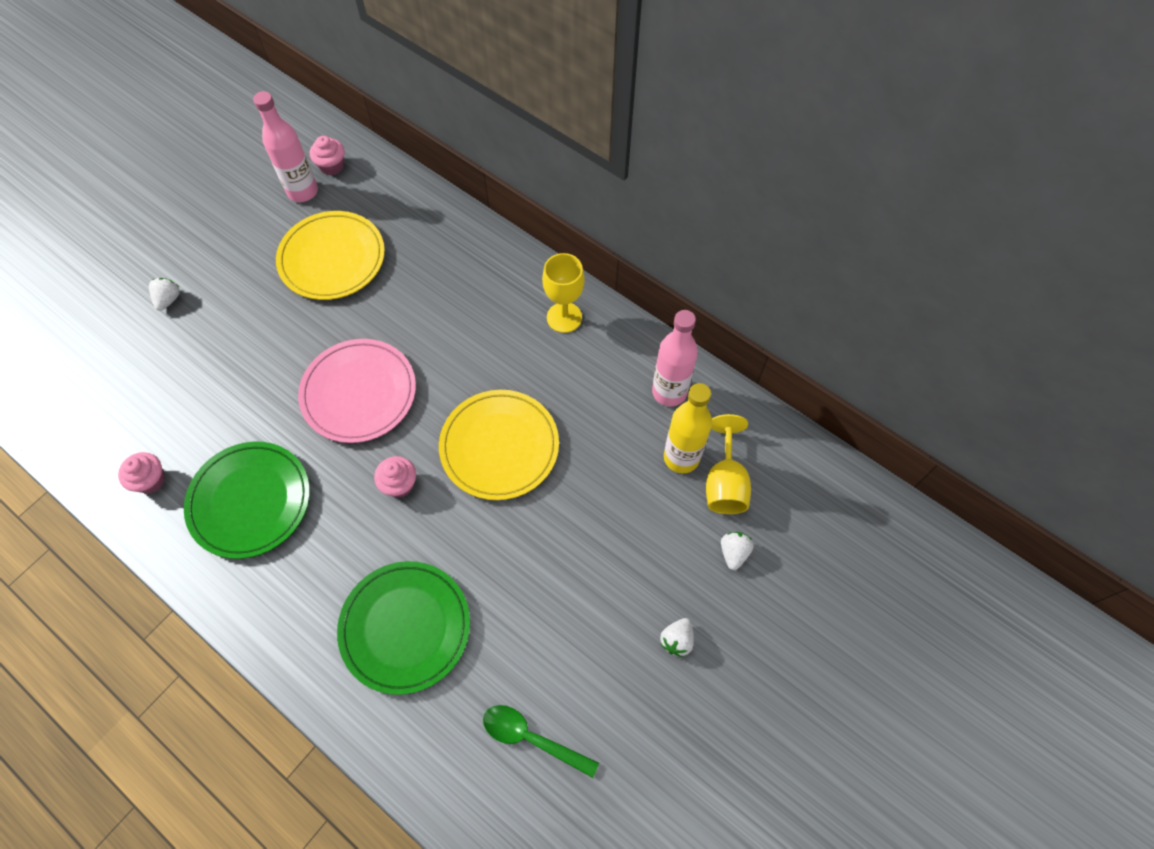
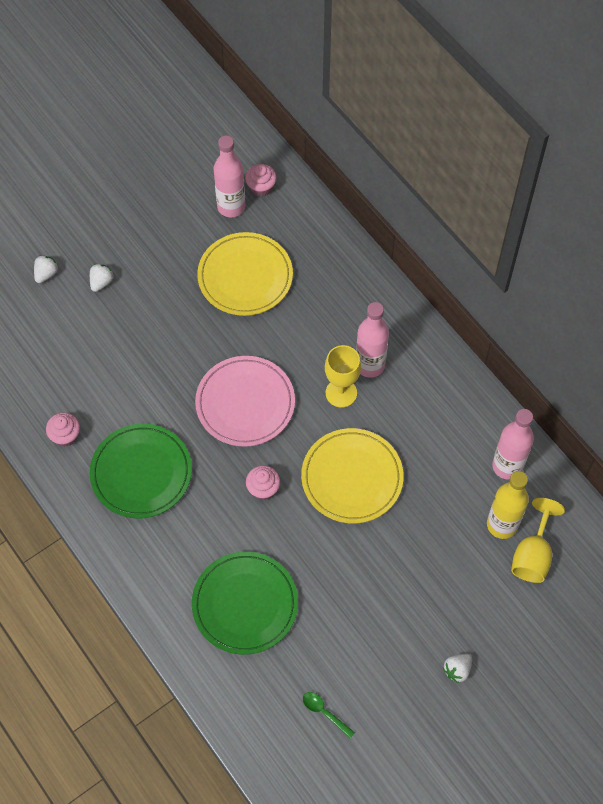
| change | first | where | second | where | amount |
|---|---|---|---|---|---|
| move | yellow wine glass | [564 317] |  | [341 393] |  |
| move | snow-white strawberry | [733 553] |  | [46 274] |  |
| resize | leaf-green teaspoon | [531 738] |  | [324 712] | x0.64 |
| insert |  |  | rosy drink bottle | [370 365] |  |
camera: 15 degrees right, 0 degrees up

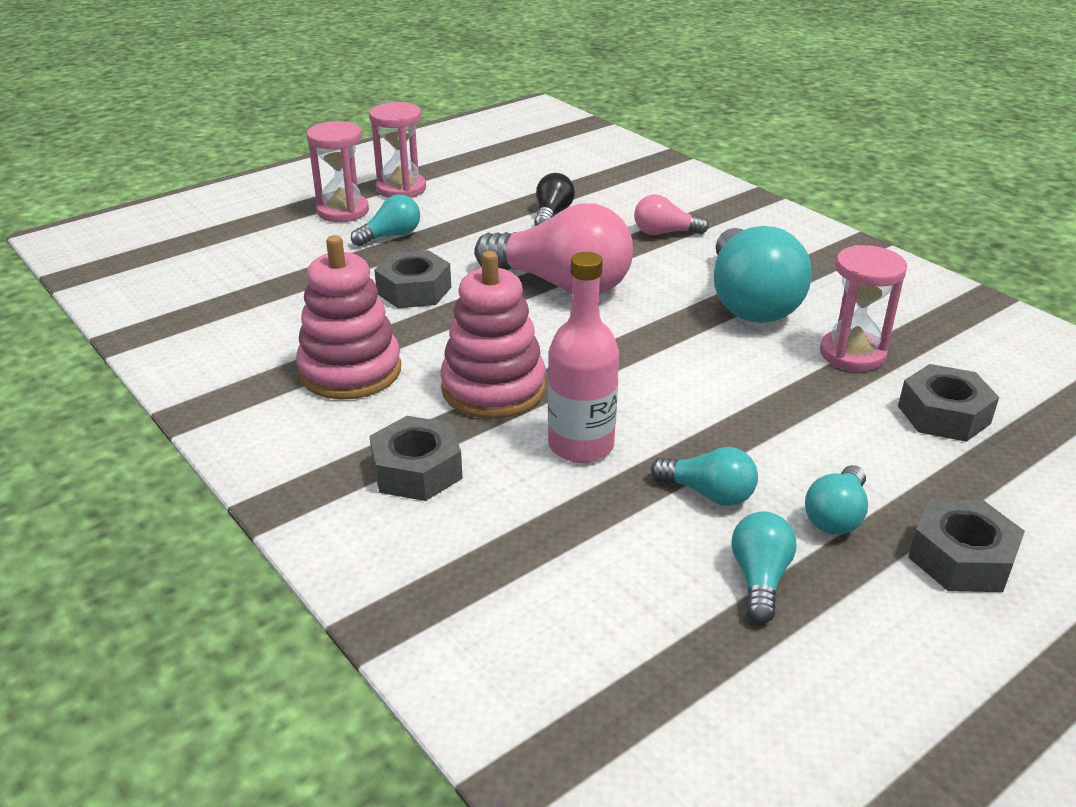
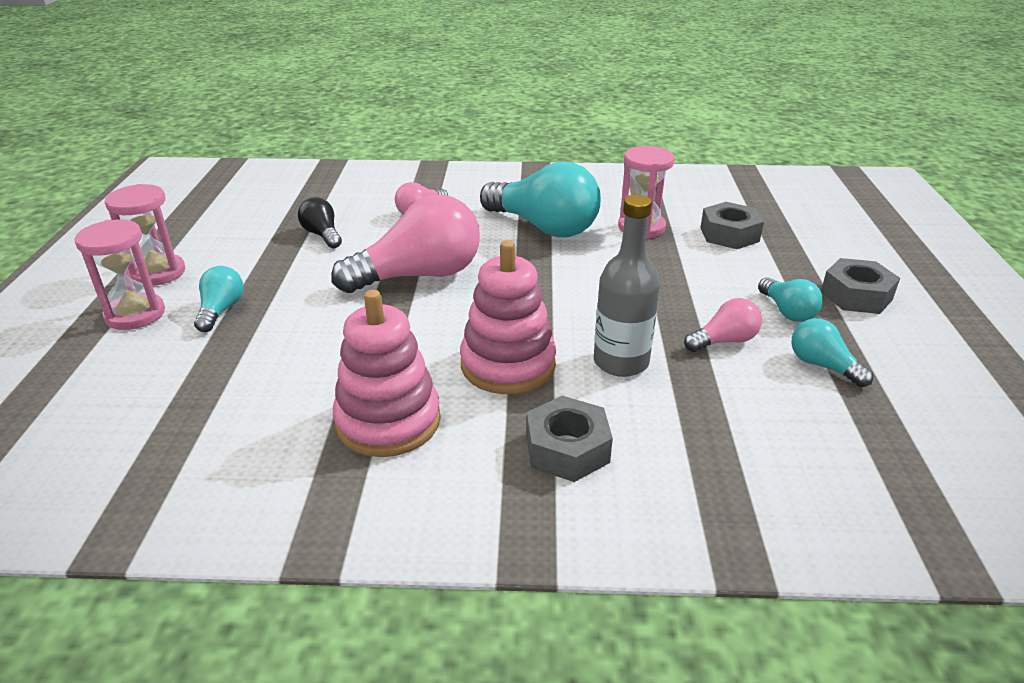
| change | first | where | second | where | amount |
|---|---|---|---|---|---|
| delete | gray hex nut | [414 290] |  |  |  |
| recolor | rosy drink bottle | [581 445] | gray drink bottle | [621 362] |  |
| recolor | aqua light bulb | [708 493] | rosy light bulb | [724 341] |  |
camera: 50 degrees left, 0 degrees up

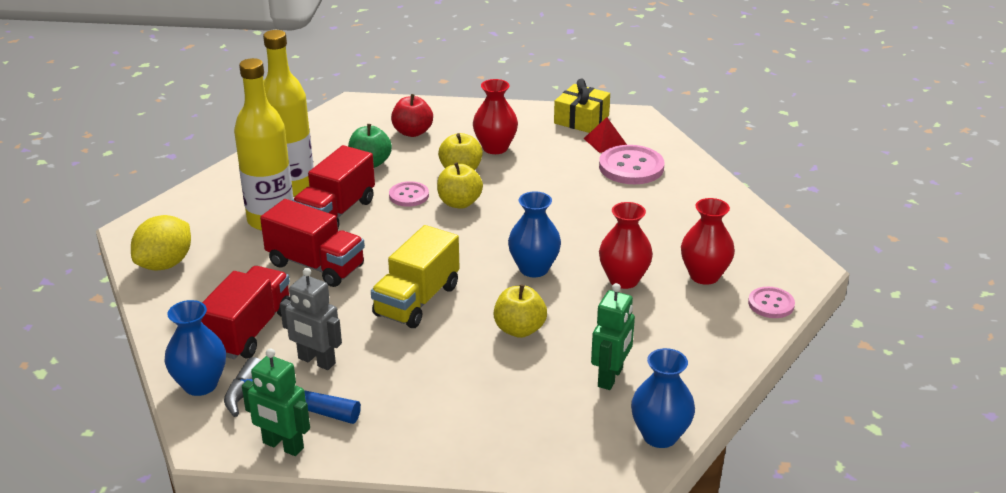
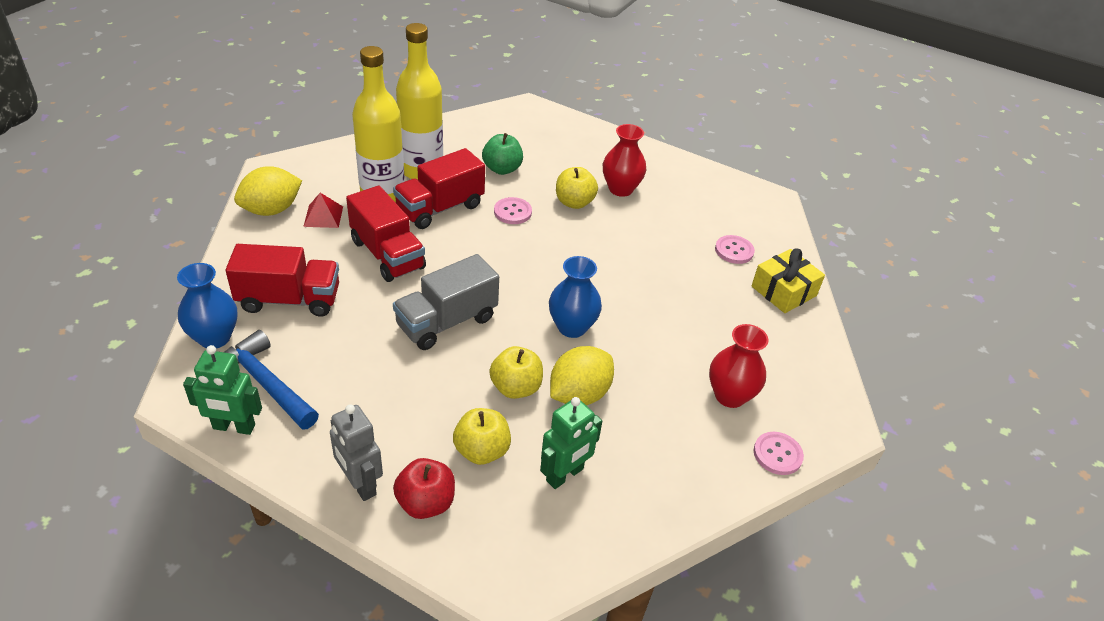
| change | first | where | second | where | amount |
|---|---|---|---|---|---|
| move | yellow wrapped gift | [581 119] |  | [783 291] |  |
| move | crimson toy apple | [412 132] |  | [426 503] |  |
| move | crimson pyramid | [605 142] |  | [323 216] |  |
| resize | rosy button | [631 167] |  | [734 251] | x0.59 |
| move | yellow toy apple | [459 203] |  | [482 451] |  |
| delete | crimson flower vase | [623 280] |  |  |  |
| recolor | yellow truck | [417 300] | gray truck | [446 322] |  |
| rotate | crimson truck | [249 331] |  | [289 300] | 45 degrees clockwise |
| move | gray robot | [316 361] |  | [360 484] |  |
| rotate | leaf-green robot | [283 446] |  | [234 427] | 45 degrees counterclockwise |
| delete | blue flower vase | [660 436] |  |  |  |
| insert |  |  | yellow toy lemon | [579 394] |  |
camera: 20 degrees right, 10 degrees up

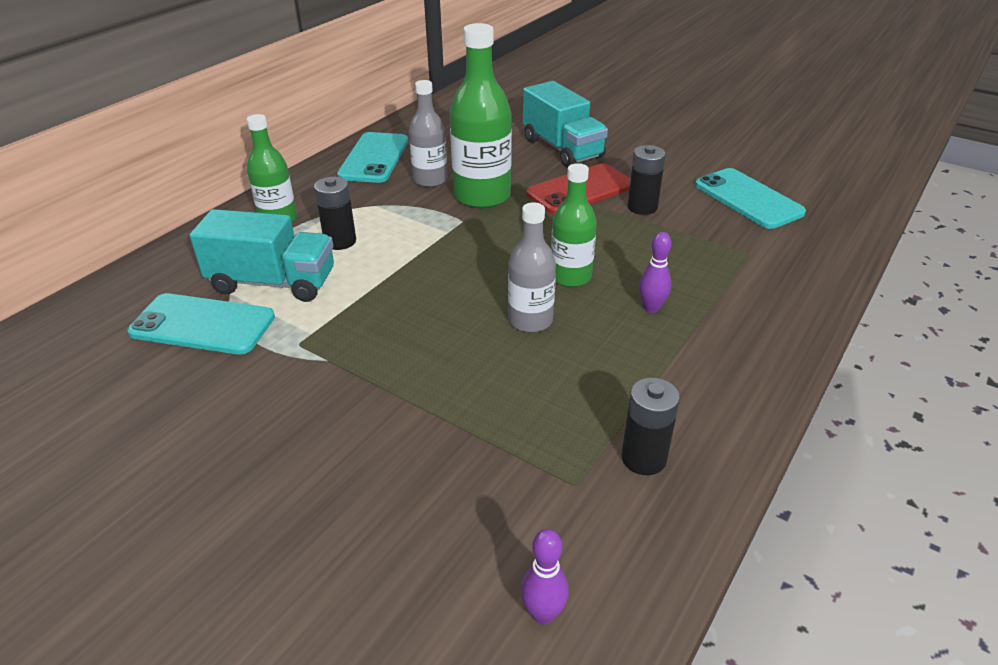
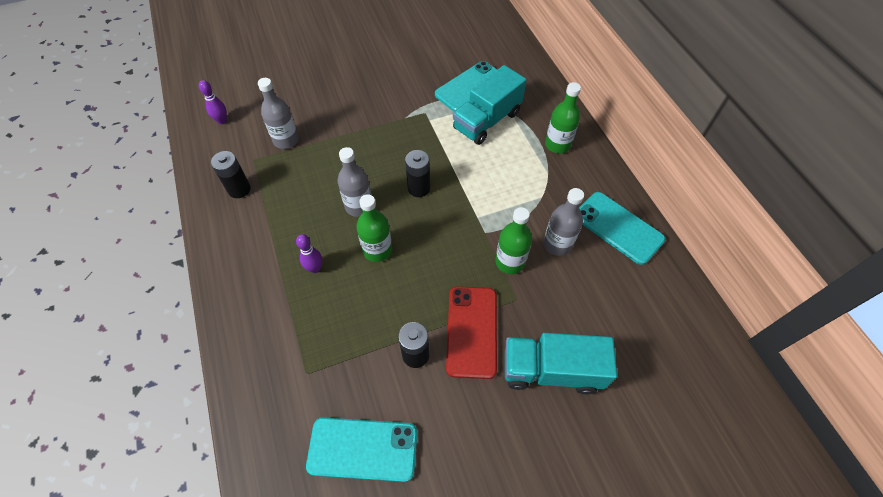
| change | first | where | second | where | amount |
|---|---|---|---|---|---|
| resize | leaf-green drink bottle | [482 196] |  | [510 262] | x0.63 |
| move | ebony AA battery | [340 241] |  | [419 188] |  |
| insert |  |  | gray drink bottle | [286 140] |  |
camera: 125 degrees right, 20 degrees up

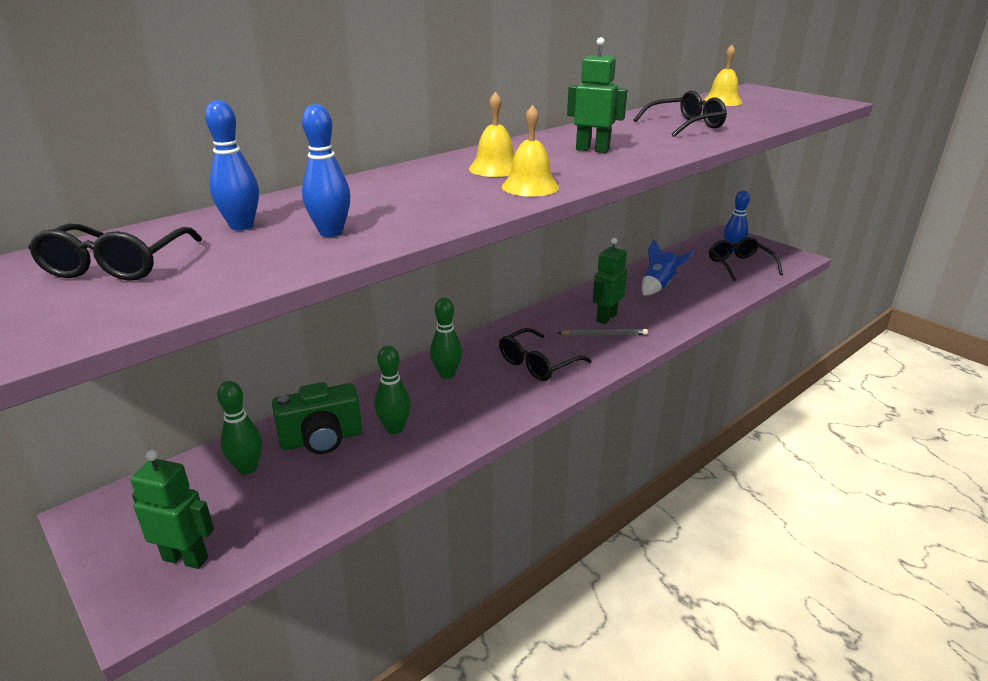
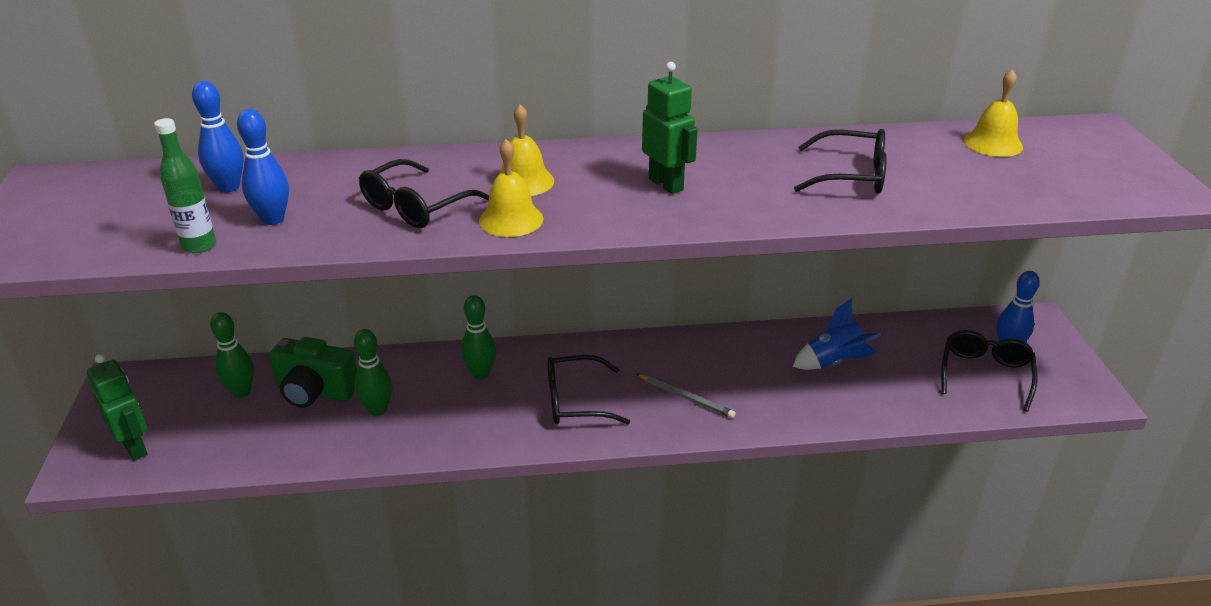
| change | first | where | second | where | amount |
|---|---|---|---|---|---|
| move | ebony eyeglasses | [116 265] |  | [415 207] |  |
| delete | leaf-green robot | [606 318] |  |  |  |
| insert |  |  | leaf-green drink bottle | [199 246] |  |
camera: 35 degrees right, 5 degrees up

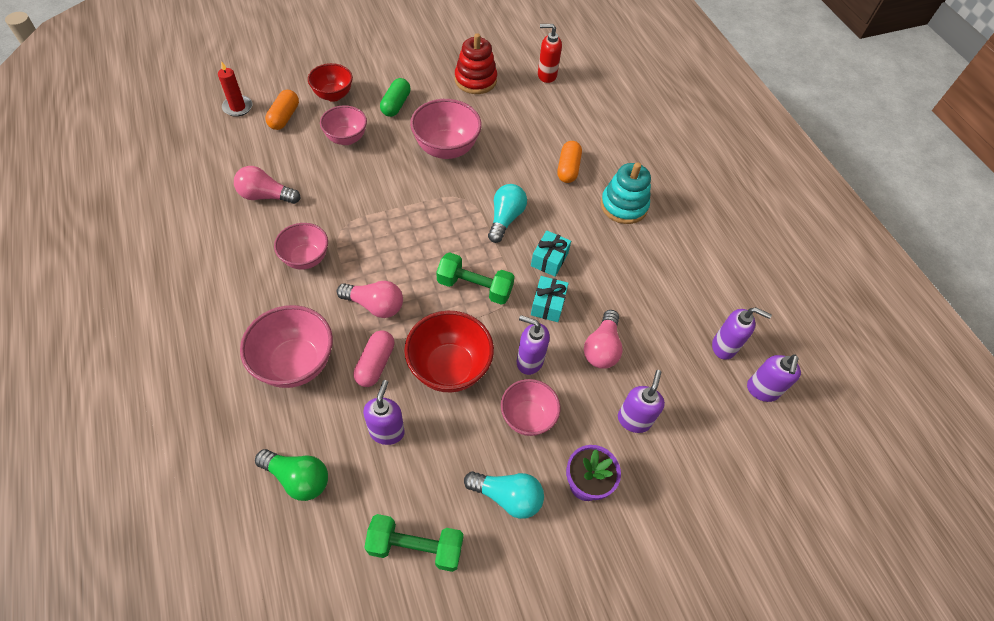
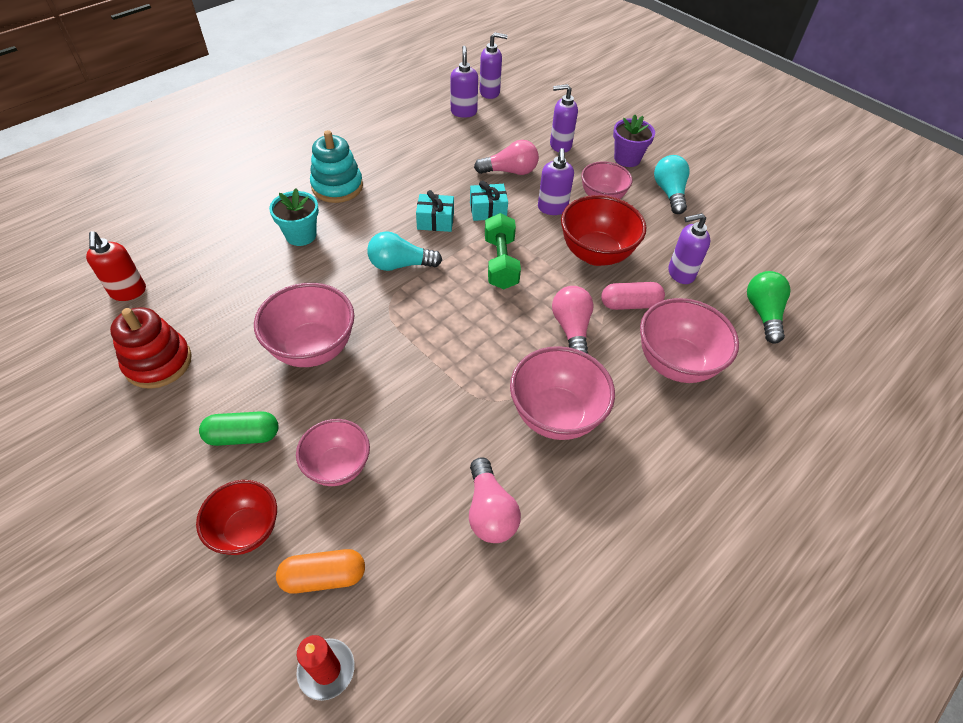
| change | first | where | second | where | amount |
|---|---|---|---|---|---|
| replace | orange-coloured capsule | [568 169] | aqua plant pot | [301 235] |  |
| resize | rosy deep dish | [306 258] |  | [555 415] | x1.51 |
| delete | leaf-green free weight | [415 547] |  |  |  |
camera: 110 degrees left, 5 degrees down

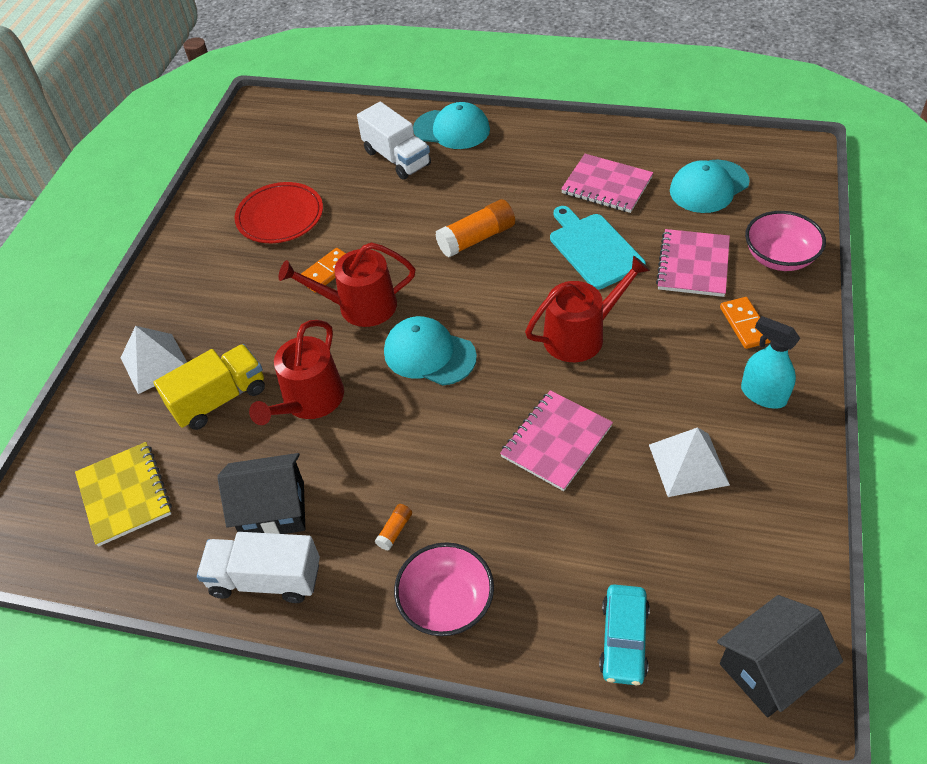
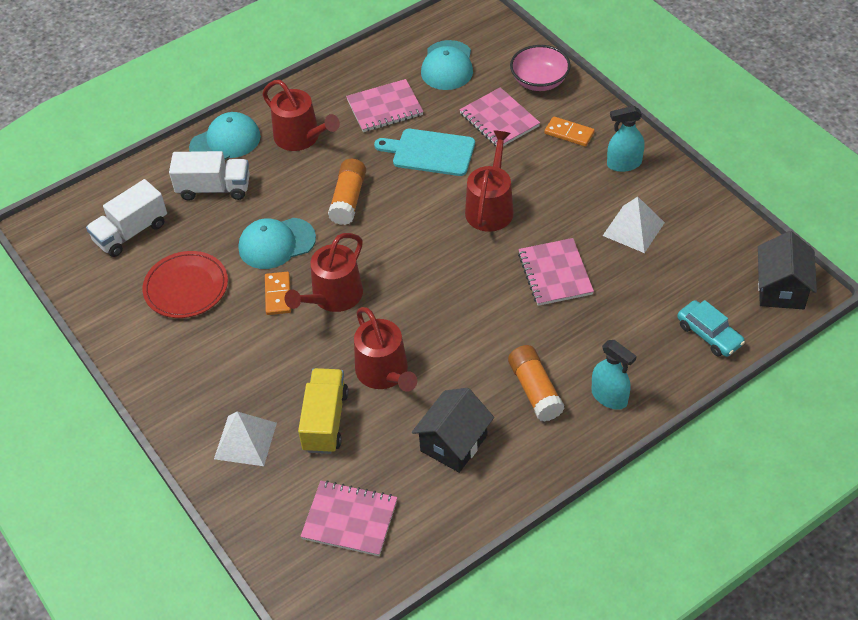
| change | first | where | second | where | amount |
|---|---|---|---|---|---|
| move | aqua cap | [429 354] |  | [276 243] |  |
| recolor | yellow exercise book | [124 495] | rosy exercise book | [350 519] |  |
| resize | orange-coloured stick of glue | [395 530] |  | [535 390] | x2.13 |
| move | snow-white truck | [266 579] |  | [131 232] |  |
| replace | rosy deep dish | [446 602] | aqua sprayer | [609 397] |  |
| insert |  |  | crimson sprinkling can | [301 137] |  |
camera: 50 degrees left, 0 degrees up

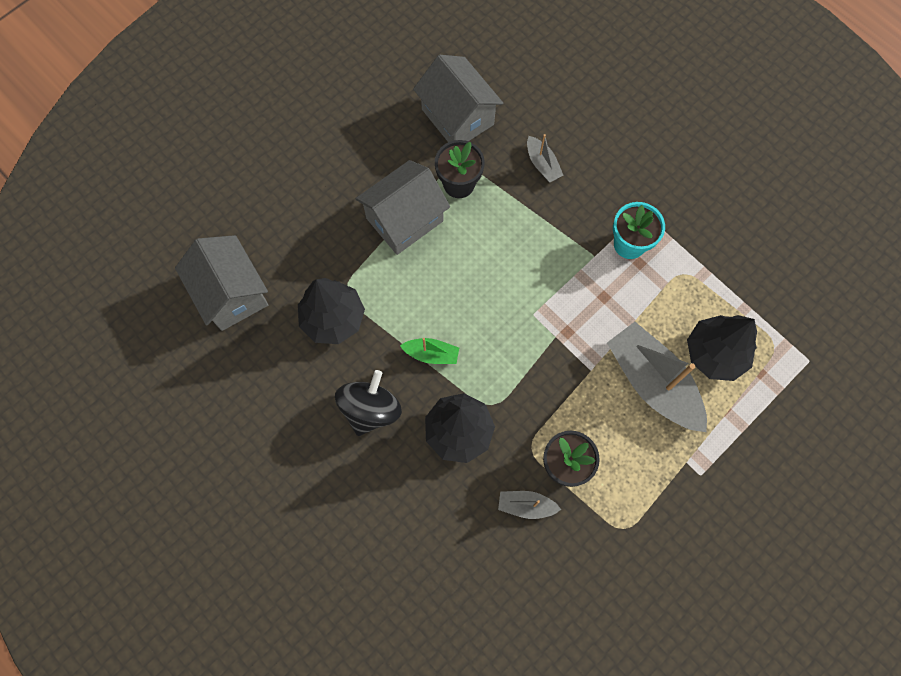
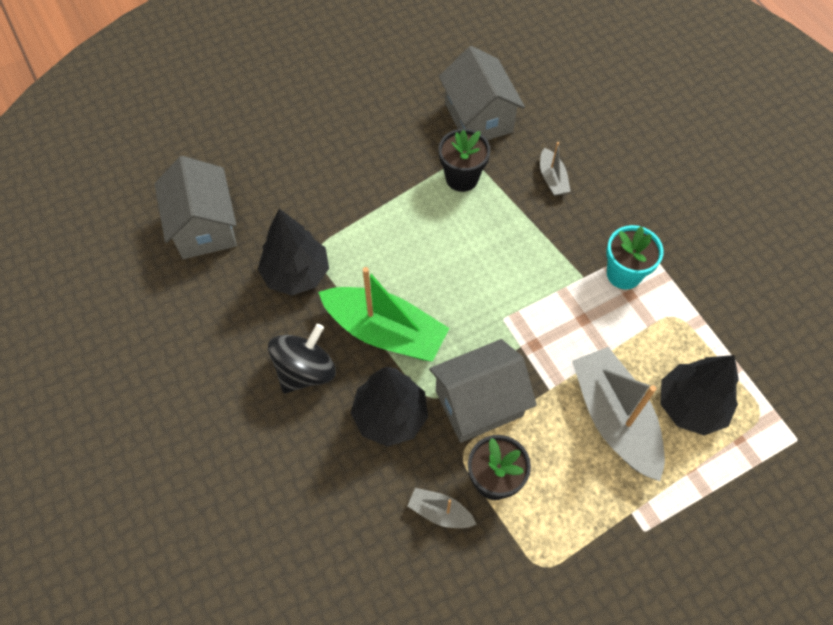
| change | first | where | second | where | amount |
|---|---|---|---|---|---|
| move | gray cottage | [404 219] |  | [479 403] |  |
| resize | leaf-green sailboat | [431 354] |  | [385 332] | x2.13 |
camera: 15 degrees right, 10 degrees down

